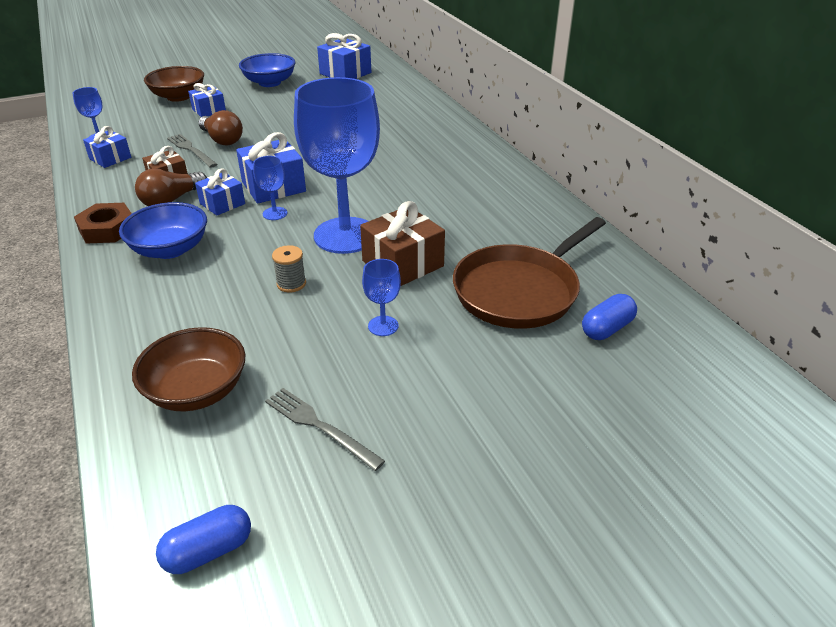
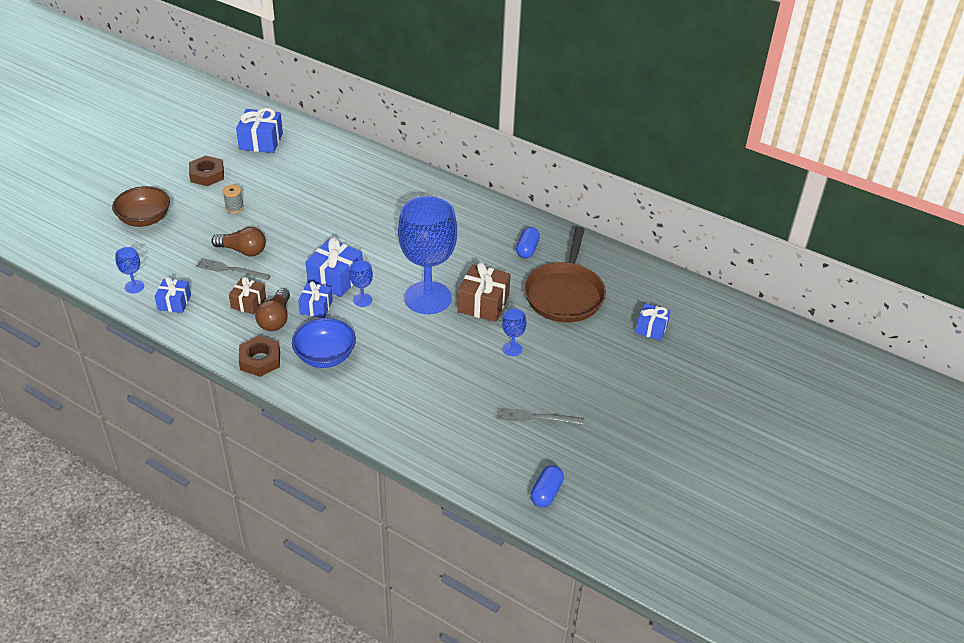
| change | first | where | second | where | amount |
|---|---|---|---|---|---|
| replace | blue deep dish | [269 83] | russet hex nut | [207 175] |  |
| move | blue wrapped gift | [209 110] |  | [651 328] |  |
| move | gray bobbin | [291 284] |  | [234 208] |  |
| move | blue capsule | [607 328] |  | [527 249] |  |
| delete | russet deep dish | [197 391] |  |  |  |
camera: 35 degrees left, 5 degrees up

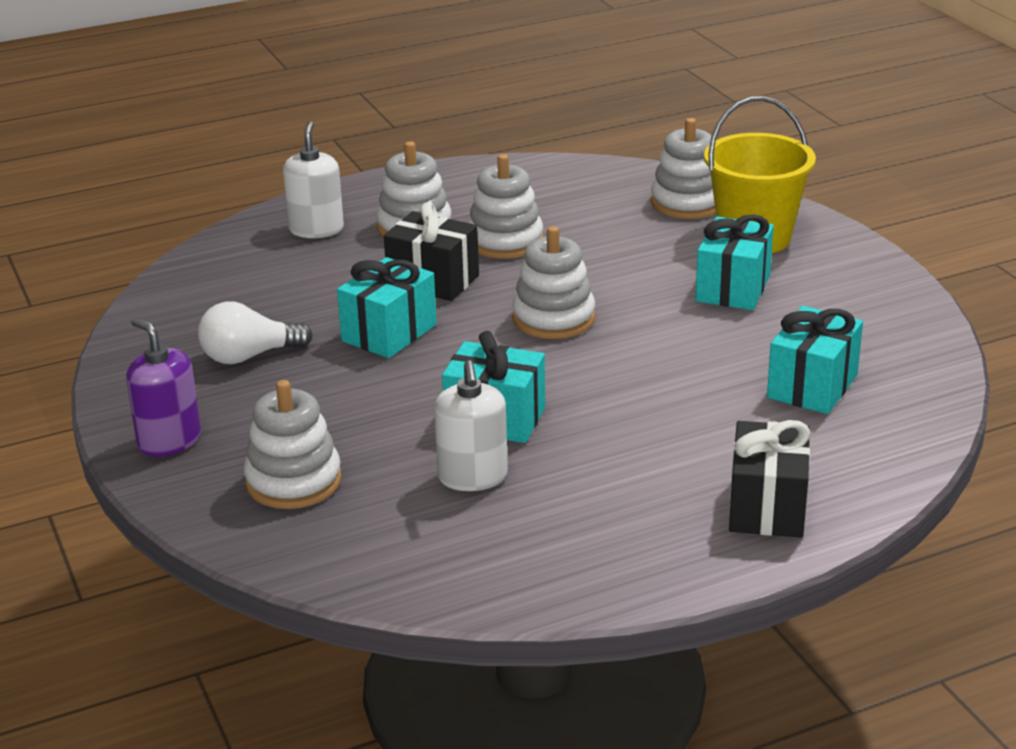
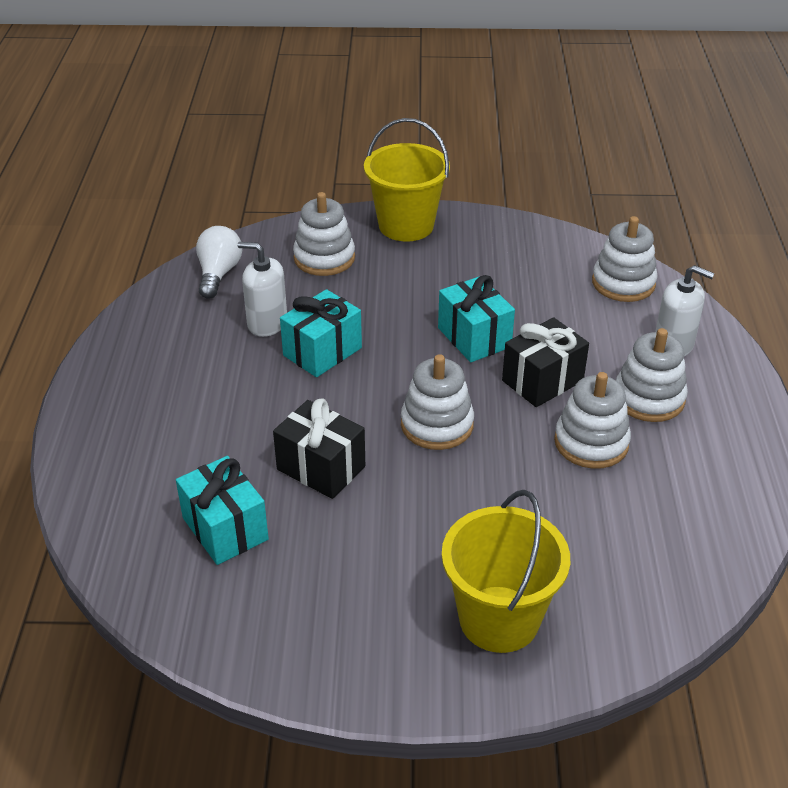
| change | first | where | second | where | amount |
|---|---|---|---|---|---|
| move | snow-white stacking rings | [687 203] |  | [623 283] |  |
| delete | aqua wrapped gift | [733 288] |  |  |  |
| move | snow-white light bulb | [249 356] |  | [218 274] |  |
| replace | royal purple pump bottle | [169 440] | yellow sand bucket | [406 225] |  |
| move | ebony wrapped gift | [767 507] |  | [321 468] |  |
camera: 115 degrees right, 10 degrees up

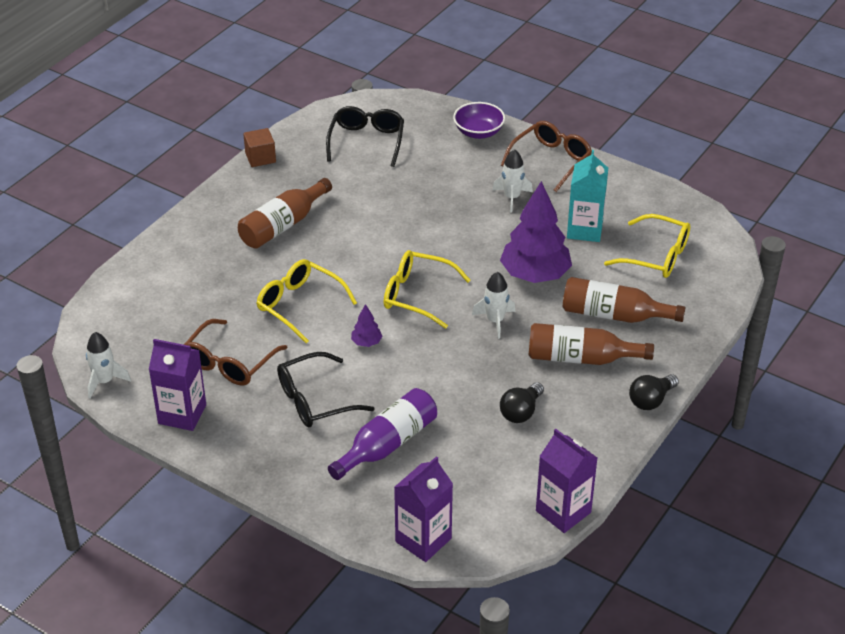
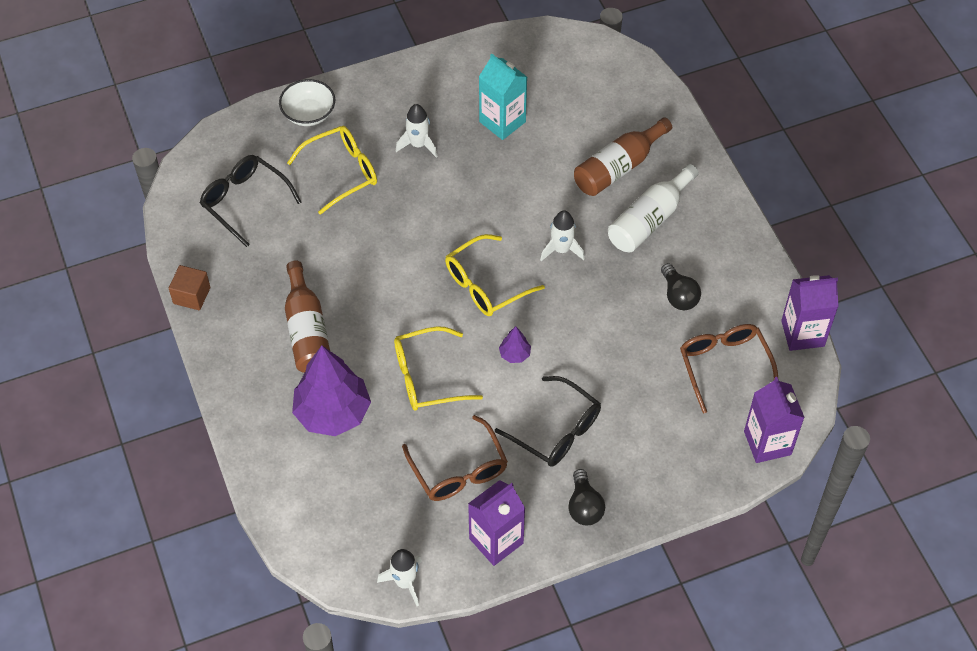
| change | first | where | second | where | amount |
|---|---|---|---|---|---|
| recolor | royal purple deep dish | [478 132] | snow-white deep dish | [309 114] |  |
| move | russet eyeglasses | [550 161] |  | [724 366] |  |
| move | royal purple fir tree | [535 275] |  | [332 413] |  |
| move | yellow eyeglasses | [655 256] |  | [341 172] |  |
| recolor | russet drink bottle | [580 358] | snow-white drink bottle | [649 220] |  |
| rotate | ebony eyeglasses | [315 400] |  | [556 430] | 60 degrees counterclockwise |
| move | ebony light bulb | [651 400] |  | [584 506] |  |
| delete | royal purple drink bottle | [388 444] |  |  |  |
camera: 55 degrees left, 15 degrees up

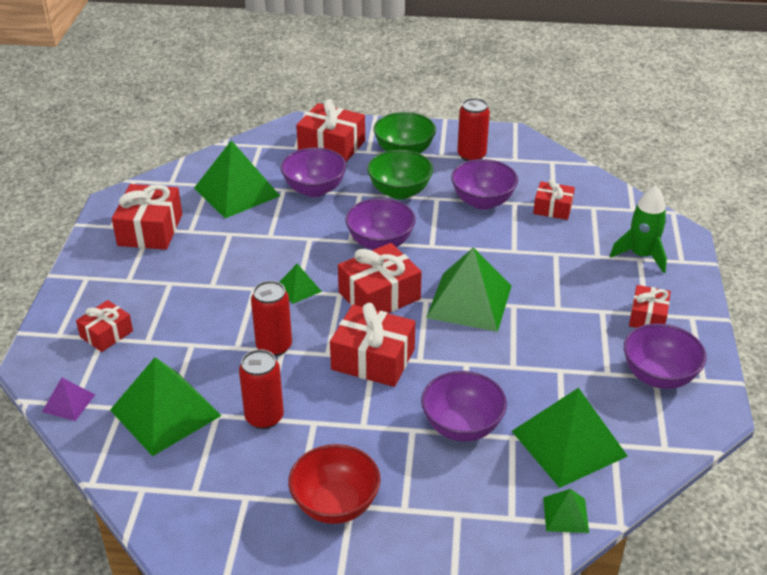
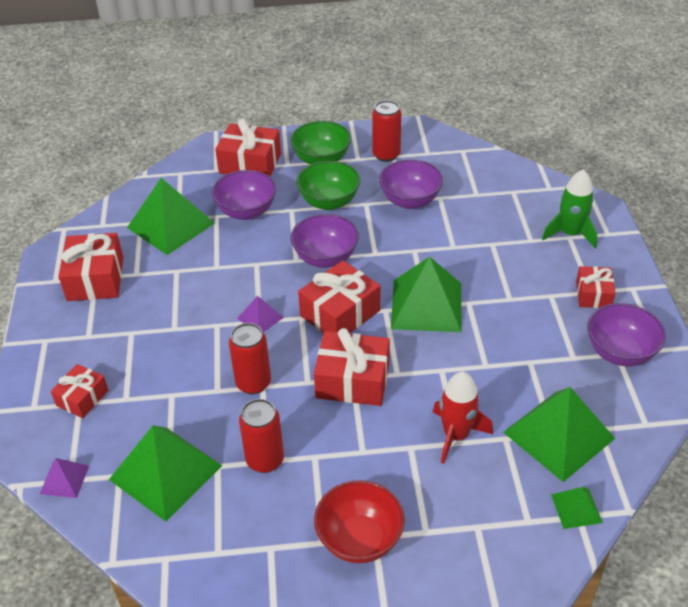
| change | first | where | second | where | amount |
|---|---|---|---|---|---|
| delete | crimson wrapped gift | [553 208] |  |  |  |
| recolor | leaf-green pyramid | [298 288] | royal purple pyramid | [260 318] |  |
| replace | royal purple deep dish | [462 426] | crimson toy rocket | [456 435] |  |
camera: 10 degrees left, 5 degrees up

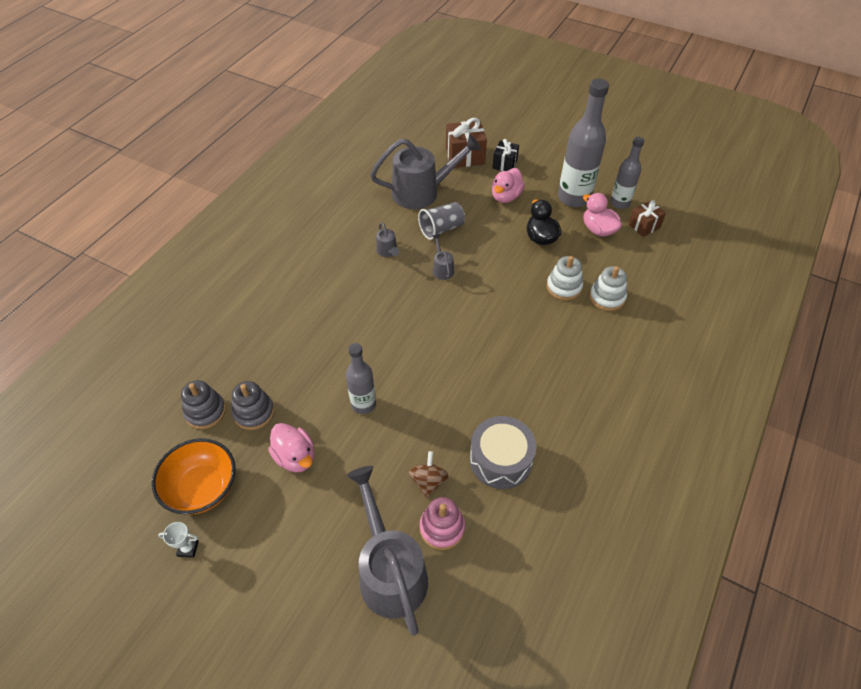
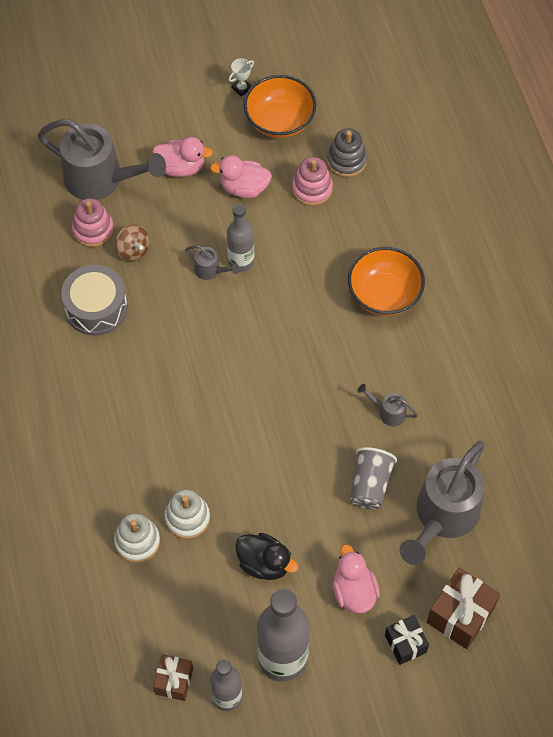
| change | first | where | second | where | amount |
|---|---|---|---|---|---|
| move | rosy rubber duck | [598 230] |  | [181 167] |  |
| move | gray sprinkling can | [442 269] |  | [211 270] |  |
| recolor | gray stacking rings | [254 412] | rosy stacking rings | [312 189] |  |
| insert |  |  | orange-coloured deep dish | [384 294] |  |
camera: 135 degrees right, 10 degrees up

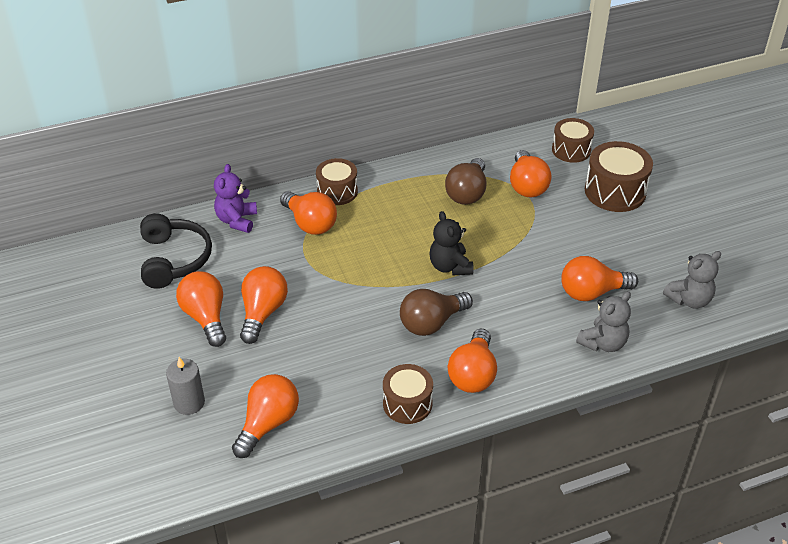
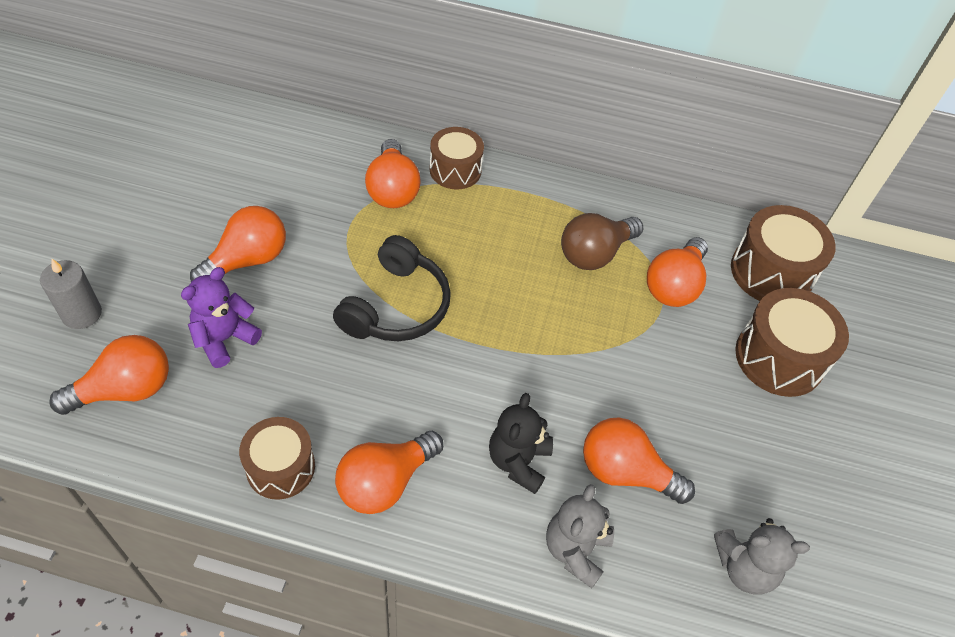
| change | first | where | second | where | amount |
|---|---|---|---|---|---|
| resize | russet toy drum | [571 150] |  | [771 272] | x1.50 |
| move | royal purple teddy bear | [237 220] |  | [224 339] |  |
| move | ebony teddy bear | [450 266] |  | [518 461] |  |
| move | ebony over-ear headphones | [174 259] |  | [396 306] |  |
| delete | orange-coloured light bulb | [206 317] |  |  |  |
| delete | russet light bulb | [432 323] |  |  |  |
| rotate | gray teddy bear | [603 343] |  | [575 550] | 120 degrees clockwise |
camera: 30 degrees right, 10 degrees up

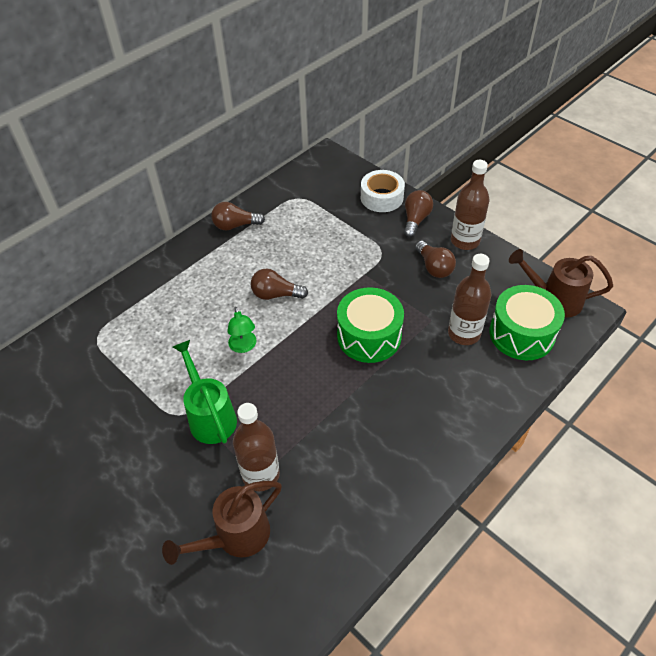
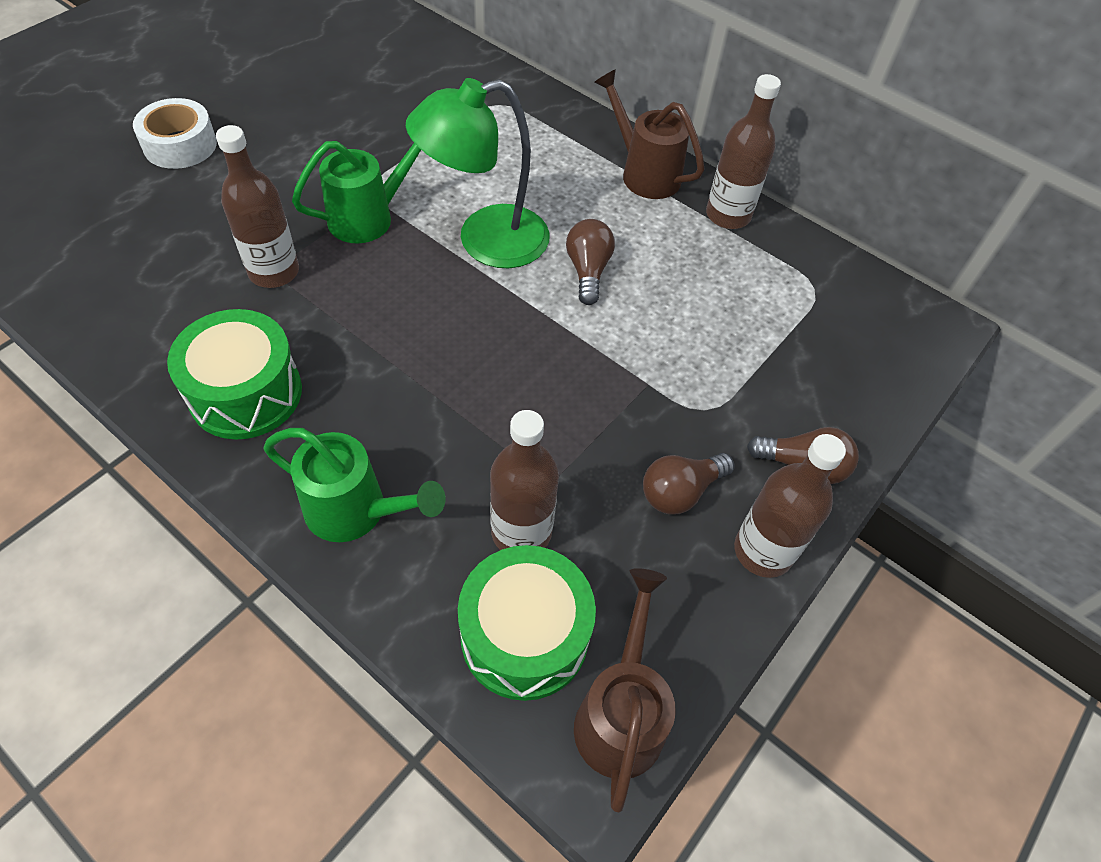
| change | first | where | second | where | amount |
|---|---|---|---|---|---|
| move | snow-white roll of tape | [382 197] |  | [180 145] |  |
| replace | russet light bulb | [235 225] | russet drink bottle | [728 215] |  |
| move | leaf-green toy drum | [369 336] |  | [246 393] |  |
| resize | leaf-green reading lamp | [243 346] |  | [485 241] | x2.17 |
| move | russet sprinkling can | [236 536] |  | [644 173] |  |
| insert |  |  | leaf-green sprinkling can | [355 511] |  |
camera: 80 degrees right, 5 degrees up

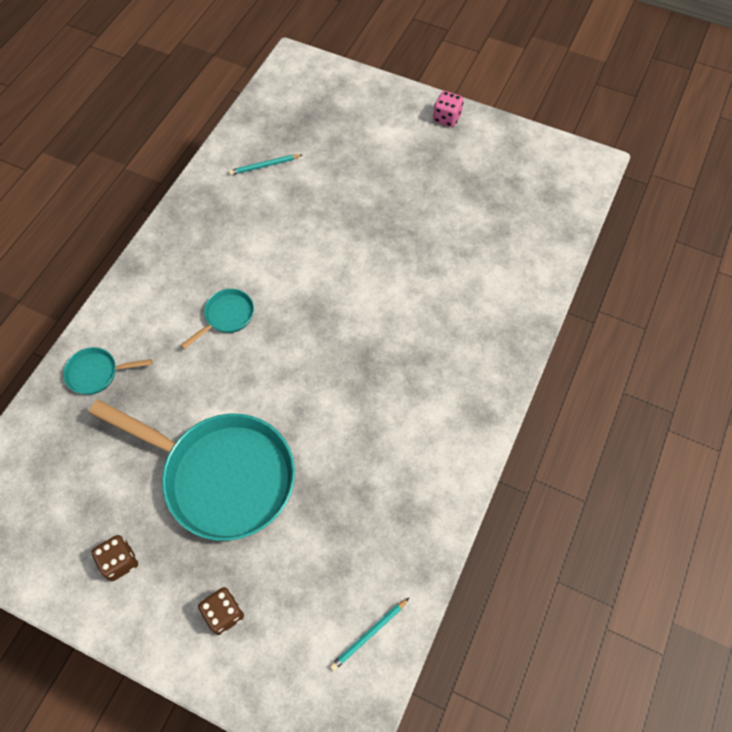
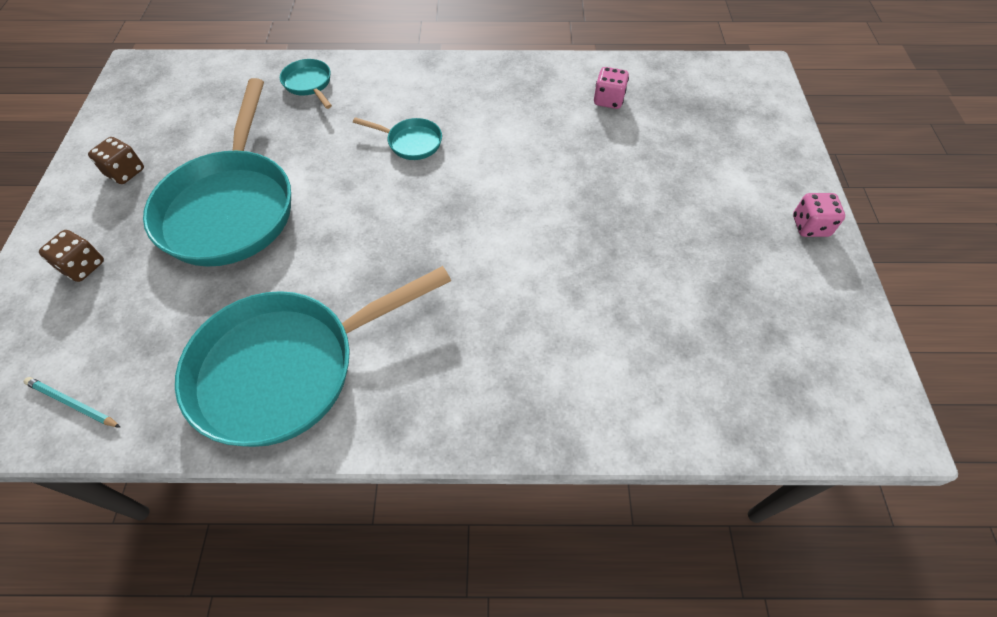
| change | first | where | second | where | amount |
|---|---|---|---|---|---|
| replace | aqua pencil | [264 166] | rosy game die | [608 100] |  |
| insert |  |  | aqua pan | [287 368] |  |
camera: 65 degrees right, 5 degrees down

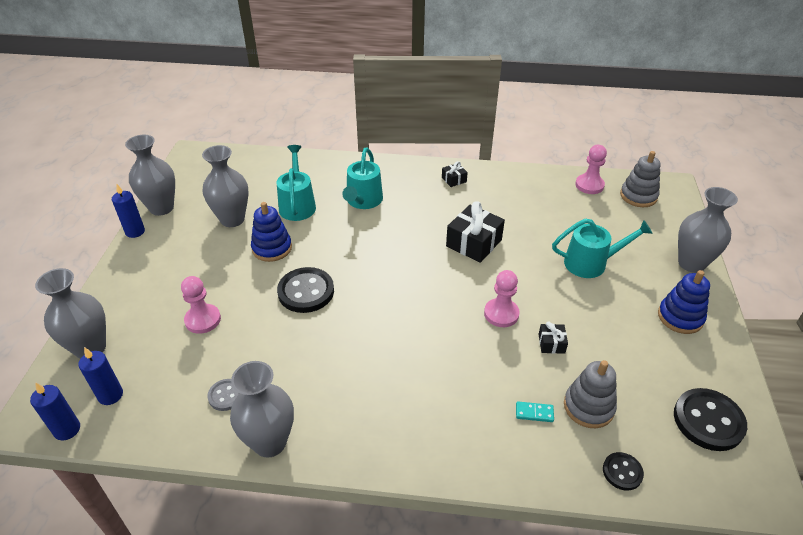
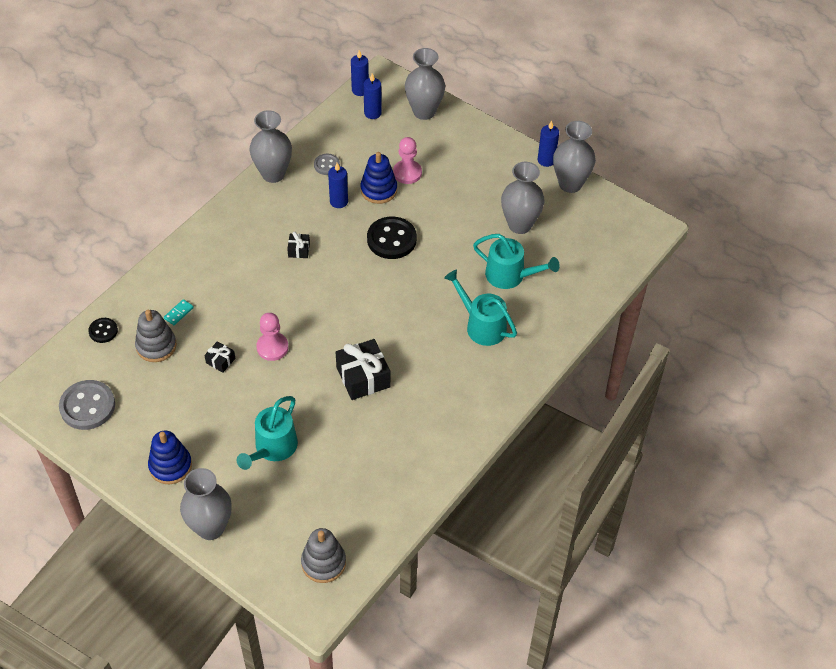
| change | first | where | second | where | amount |
|---|---|---|---|---|---|
| delete | rosy chess pawn | [589 185] |  |  |  |
| move | ebony wrapped gift | [454 180] |  | [299 250] |  |
| move | blue stacking rings | [272 248] |  | [378 190] |  |
| recolor | ebony button | [708 421] | gray button | [87 406] |  |
| insert |  |  | blue pillar candle | [339 201] |  |
camera: 120 degrees right, 10 degrees up

